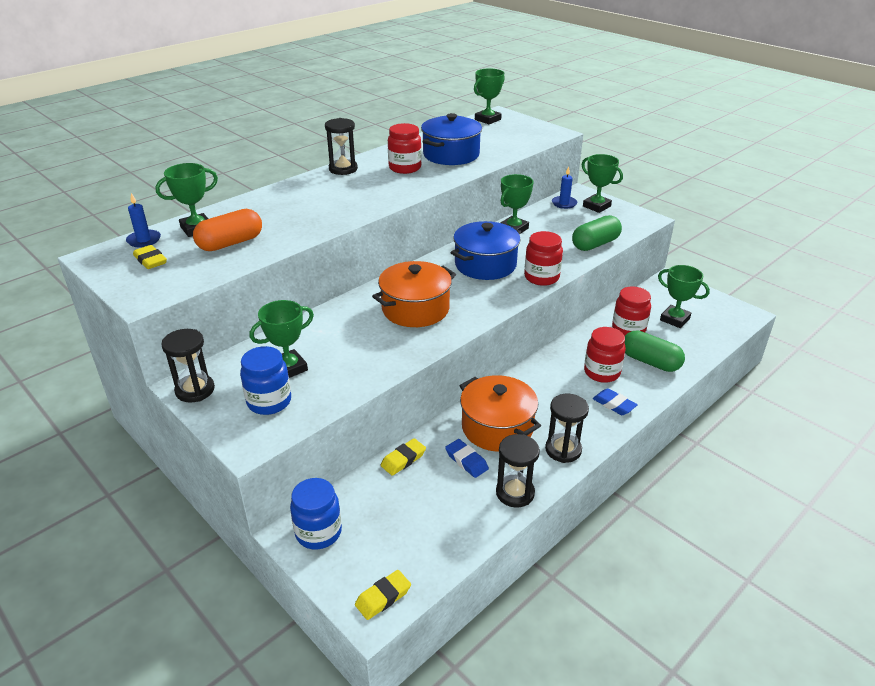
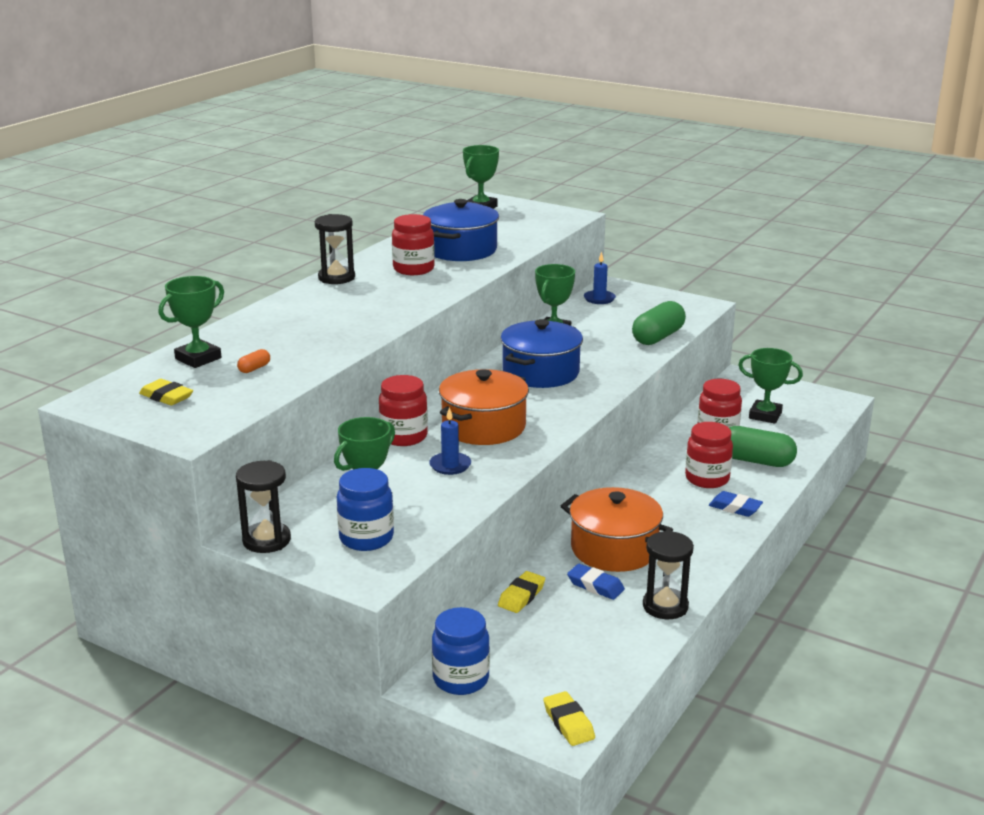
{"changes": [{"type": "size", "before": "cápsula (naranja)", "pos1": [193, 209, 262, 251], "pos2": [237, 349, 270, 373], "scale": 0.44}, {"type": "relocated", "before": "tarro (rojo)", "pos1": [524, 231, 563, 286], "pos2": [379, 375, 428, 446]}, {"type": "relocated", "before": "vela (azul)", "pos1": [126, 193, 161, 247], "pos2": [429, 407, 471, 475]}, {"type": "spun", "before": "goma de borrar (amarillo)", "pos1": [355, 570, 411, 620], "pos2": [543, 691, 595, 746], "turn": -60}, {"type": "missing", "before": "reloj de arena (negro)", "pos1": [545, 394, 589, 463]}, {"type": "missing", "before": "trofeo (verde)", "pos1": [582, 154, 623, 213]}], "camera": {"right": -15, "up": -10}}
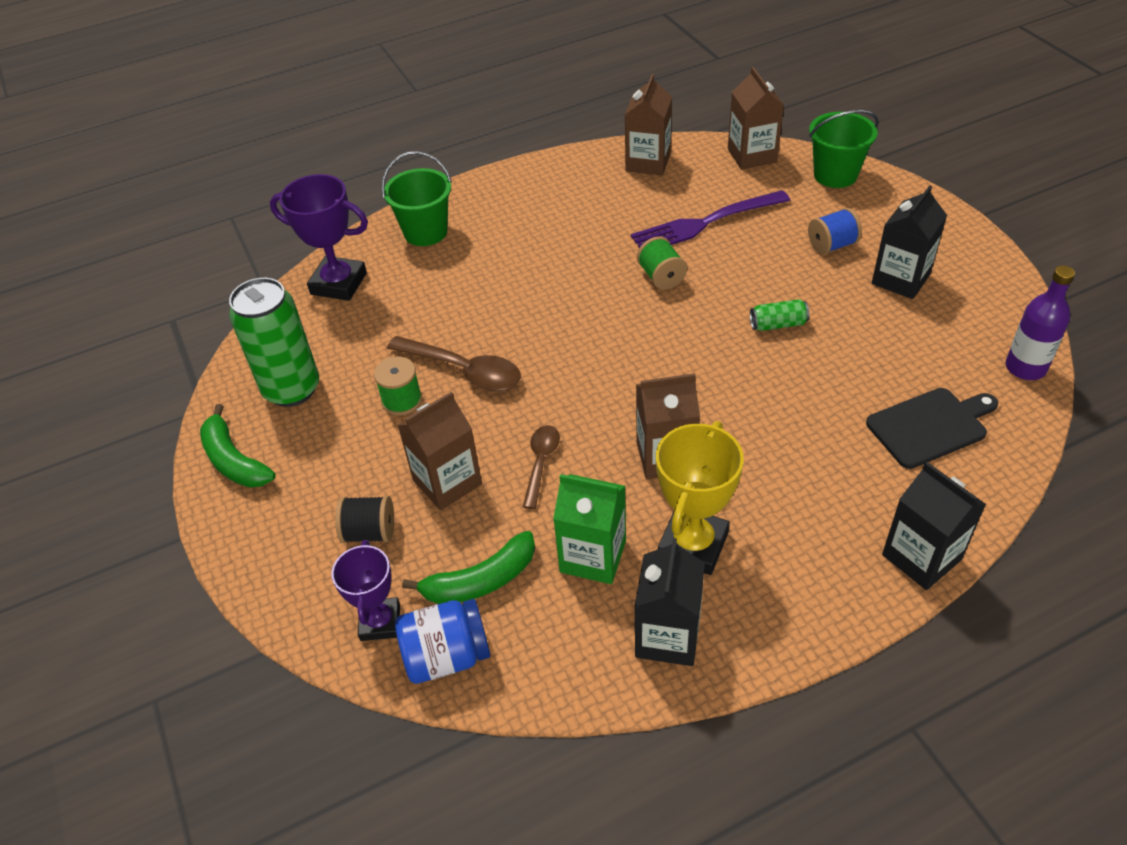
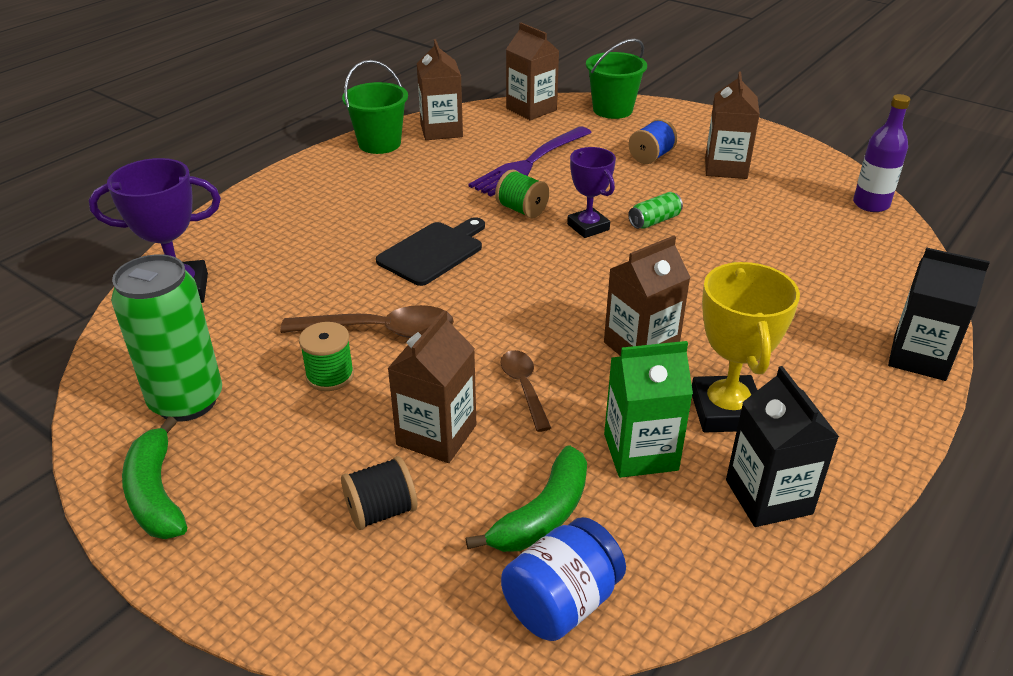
{"changes": [{"type": "spun", "before": "plátano (verde)", "pos1": [200, 404, 276, 488], "pos2": [122, 416, 187, 539], "turn": 45}, {"type": "relocated", "before": "balde (verde)", "pos1": [382, 151, 452, 246], "pos2": [342, 60, 408, 154]}, {"type": "relocated", "before": "tabla de cortar (negro)", "pos1": [866, 388, 998, 469], "pos2": [376, 217, 485, 286]}, {"type": "relocated", "before": "trofeo (morado)", "pos1": [331, 540, 400, 641], "pos2": [567, 147, 616, 238]}, {"type": "colour", "before": "cartón de leche (negro)", "after": "cartón de leche (marrón)", "pos1": [872, 185, 947, 299], "pos2": [705, 72, 760, 179]}], "camera": {"right": -30, "up": -10}}
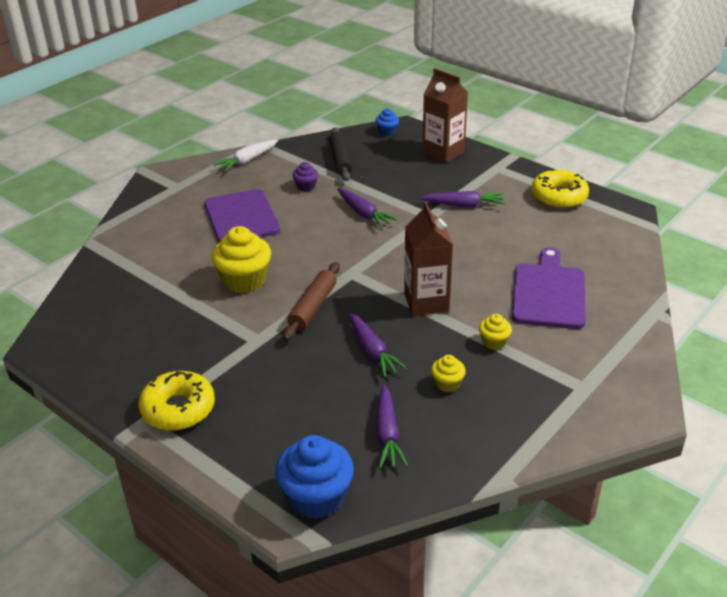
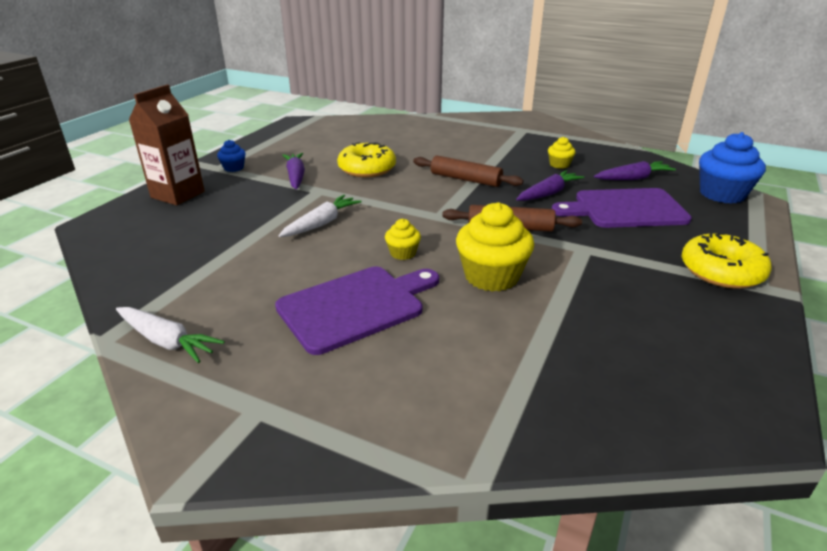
{"changes": [{"type": "relocated", "before": "magdalena (azul)", "pos1": [376, 109, 399, 136], "pos2": [217, 140, 246, 172]}, {"type": "colour", "before": "zanahoria (morado)", "after": "zanahoria (blanco)", "pos1": [337, 188, 397, 228], "pos2": [279, 195, 362, 237]}, {"type": "relocated", "before": "rosquilla (amarillo)", "pos1": [531, 169, 589, 208], "pos2": [337, 142, 396, 177]}, {"type": "relocated", "before": "magdalena (amarillo)", "pos1": [479, 314, 512, 350], "pos2": [385, 219, 421, 260]}, {"type": "exchanged", "before": "cartón de leche (marrón)", "after": "rodillo (marrón)", "pos1": [404, 201, 453, 316], "pos2": [413, 156, 523, 187]}, {"type": "relocated", "before": "tabla de cortar (morado)", "pos1": [512, 247, 586, 329], "pos2": [552, 188, 692, 228]}, {"type": "missing", "before": "magdalena (morado)", "pos1": [292, 162, 318, 192]}, {"type": "missing", "before": "rodillo (negro)", "pos1": [329, 127, 352, 181]}], "camera": {"right": -105, "up": -5}}
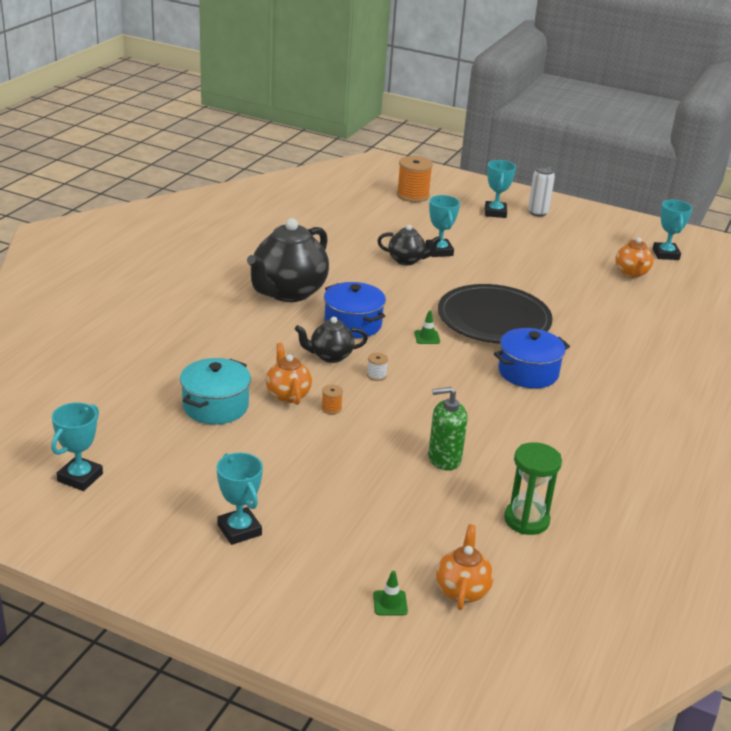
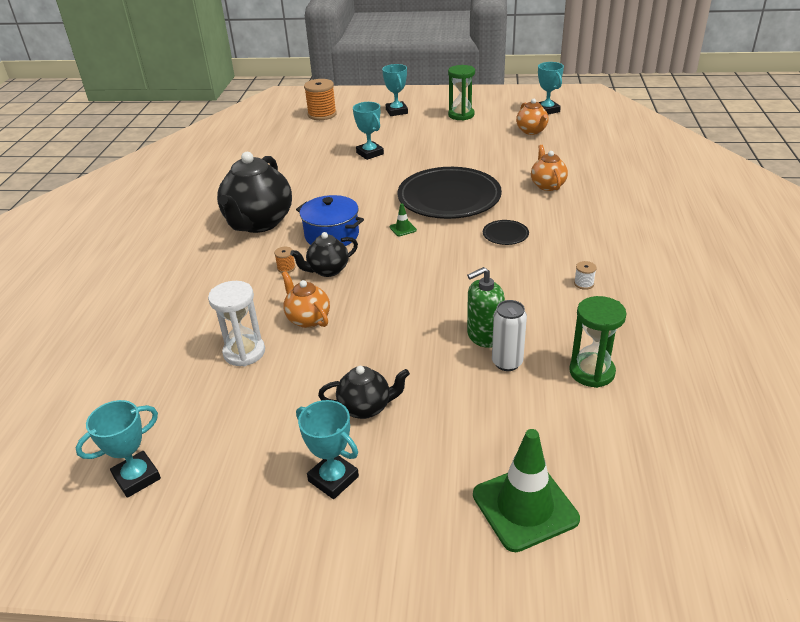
{"changes": [{"type": "spun", "before": "trofeo (turquesa)", "pos1": [51, 403, 103, 491], "pos2": [76, 400, 161, 498], "turn": 45}, {"type": "exchanged", "before": "olla (turquesa)", "after": "reloj de arena (blanco)", "pos1": [180, 358, 251, 424], "pos2": [208, 281, 265, 366]}, {"type": "relocated", "before": "carrete (naranja)", "pos1": [321, 385, 343, 414], "pos2": [274, 247, 296, 273]}, {"type": "relocated", "before": "tetera (negro)", "pos1": [377, 225, 441, 265], "pos2": [318, 366, 410, 419]}, {"type": "appeared", "after": "reloj de arena (verde)", "pos2": [448, 65, 475, 121]}, {"type": "size", "before": "cono de tráfico (verde)", "pos1": [373, 571, 408, 616], "pos2": [473, 429, 580, 552], "scale": 2.39}, {"type": "exchanged", "before": "olla (azul)", "after": "plato (negro)", "pos1": [494, 328, 570, 389], "pos2": [483, 220, 529, 245]}, {"type": "relocated", "before": "lata (blanco)", "pos1": [528, 166, 555, 217], "pos2": [492, 300, 527, 371]}, {"type": "relocated", "before": "tetera (naranja)", "pos1": [436, 524, 494, 610], "pos2": [531, 145, 568, 191]}, {"type": "relocated", "before": "carrete (blanco)", "pos1": [367, 353, 388, 381], "pos2": [574, 261, 597, 290]}], "camera": {"right": -15, "up": 5}}
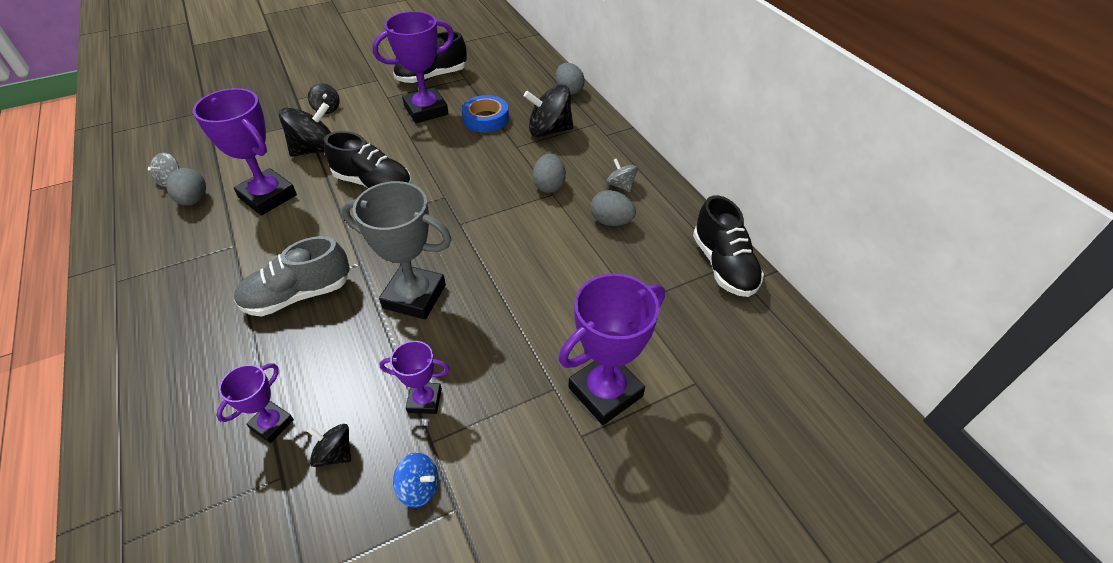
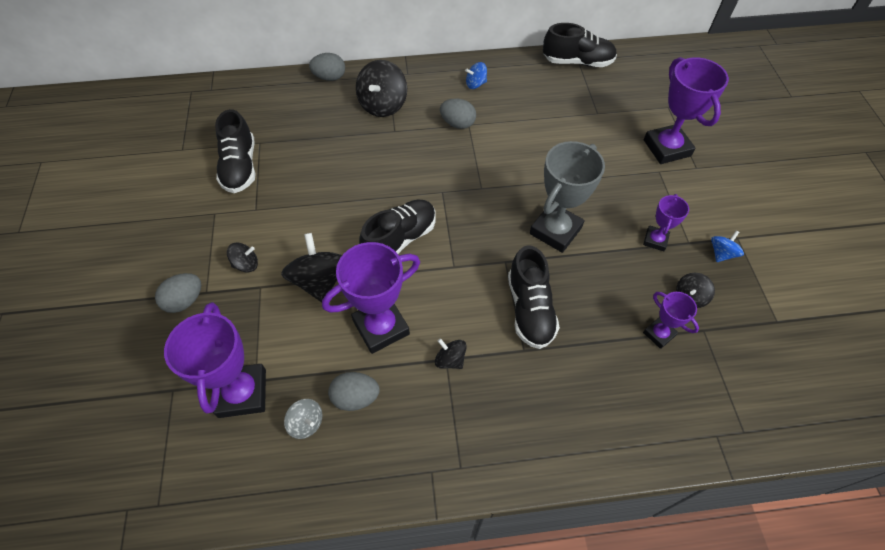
{"changes": [{"type": "relocated", "before": "huevo (gris)", "pos1": [591, 190, 636, 226], "pos2": [155, 273, 201, 313]}, {"type": "relocated", "before": "trofeo (morado)", "pos1": [372, 11, 454, 123], "pos2": [164, 302, 266, 418]}, {"type": "appeared", "after": "peonza (negro)", "pos2": [435, 338, 467, 369]}, {"type": "colour", "before": "peonza (gris)", "after": "peonza (azul)", "pos1": [607, 158, 638, 192], "pos2": [465, 62, 487, 89]}, {"type": "colour", "before": "zapato (gris)", "after": "zapato (negro)", "pos1": [234, 236, 349, 317], "pos2": [508, 245, 560, 349]}, {"type": "missing", "before": "cinta adhesiva (azul)", "pos1": [462, 95, 509, 132]}], "camera": {"right": -70, "up": 10}}
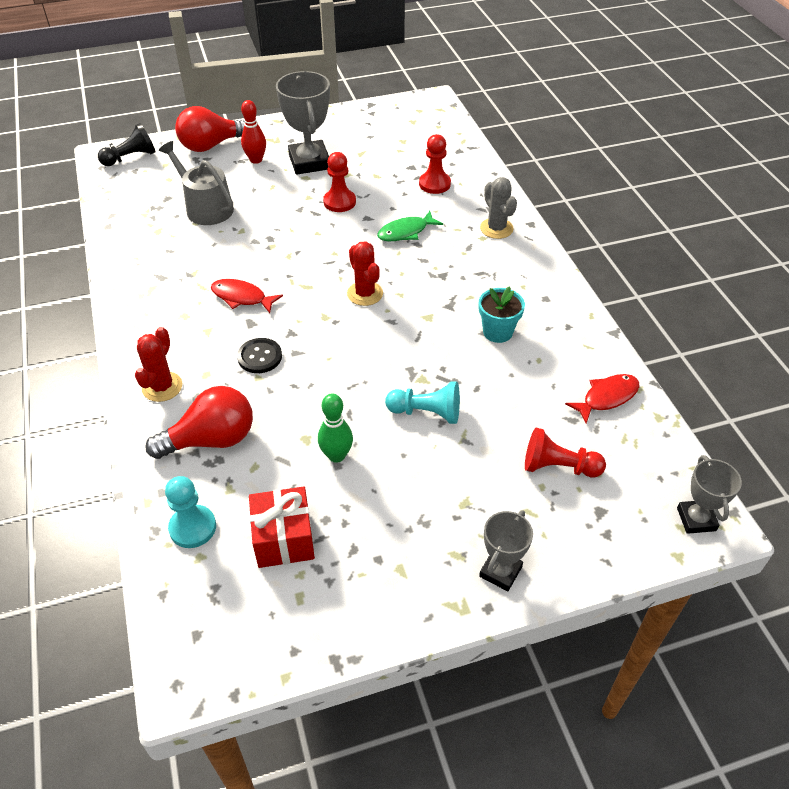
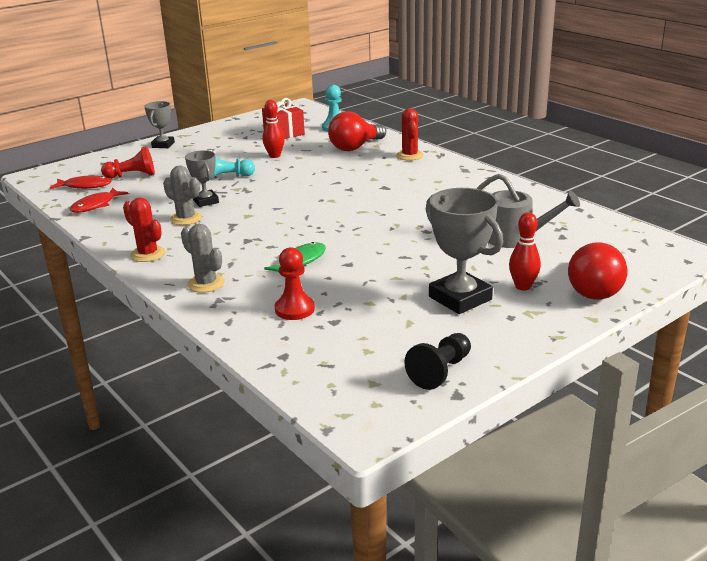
{"changes": [{"type": "relocated", "before": "pez (rojo)", "pos1": [211, 279, 283, 313], "pos2": [50, 175, 111, 189]}, {"type": "relocated", "before": "cactus (rojo)", "pos1": [347, 241, 383, 306], "pos2": [123, 197, 165, 262]}, {"type": "exchanged", "before": "maceta (turquesa)", "after": "cactus (gris)", "pos1": [479, 286, 525, 343], "pos2": [163, 165, 202, 225]}, {"type": "relocated", "before": "trofeo (gris)", "pos1": [677, 455, 742, 534], "pos2": [185, 150, 219, 207]}, {"type": "colour", "before": "bolo (verde)", "after": "bolo (rojo)", "pos1": [318, 393, 353, 463], "pos2": [263, 100, 285, 158]}, {"type": "relocated", "before": "peón (negro)", "pos1": [98, 123, 155, 166], "pos2": [404, 333, 471, 390]}, {"type": "spun", "before": "bombilla (rojo)", "pos1": [175, 106, 245, 152], "pos2": [568, 242, 627, 300], "turn": 150}, {"type": "missing", "before": "botón (negro)", "pos1": [237, 338, 282, 373]}, {"type": "missing", "before": "peón (rojo)", "pos1": [323, 152, 356, 212]}], "camera": {"right": 160, "up": -20}}
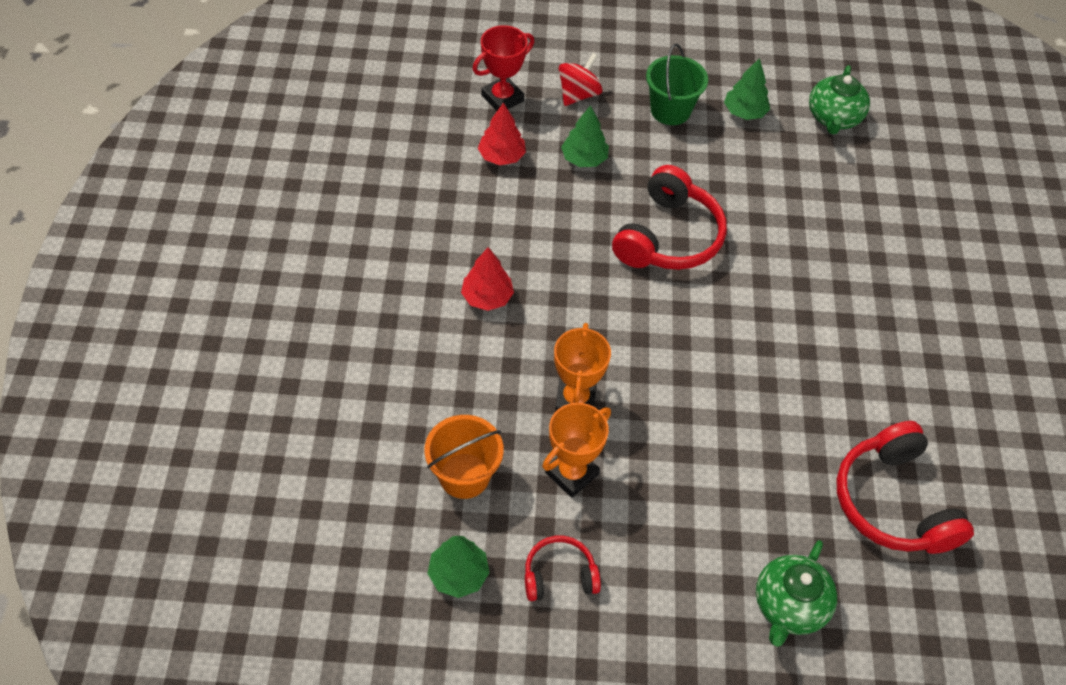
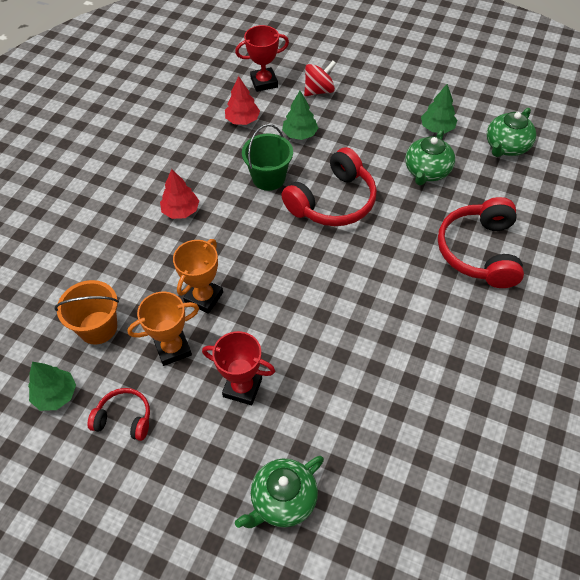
{"changes": [{"type": "appeared", "after": "trofeo (rojo)", "pos2": [202, 331, 275, 405]}, {"type": "relocated", "before": "balde (verde)", "pos1": [646, 44, 708, 125], "pos2": [242, 124, 293, 191]}, {"type": "appeared", "after": "tetera (verde)", "pos2": [405, 129, 455, 185]}, {"type": "relocated", "before": "auriculares (rojo)", "pos1": [837, 421, 974, 554], "pos2": [438, 197, 524, 288]}], "camera": {"right": 25, "up": 0}}
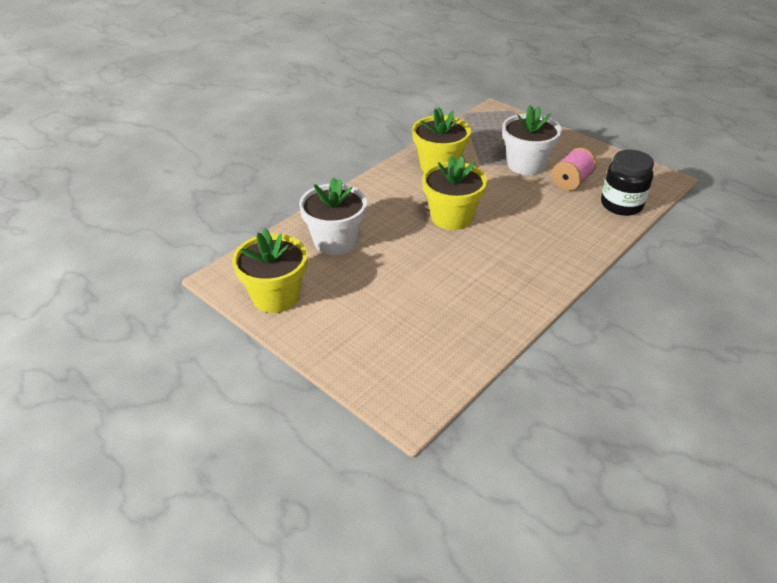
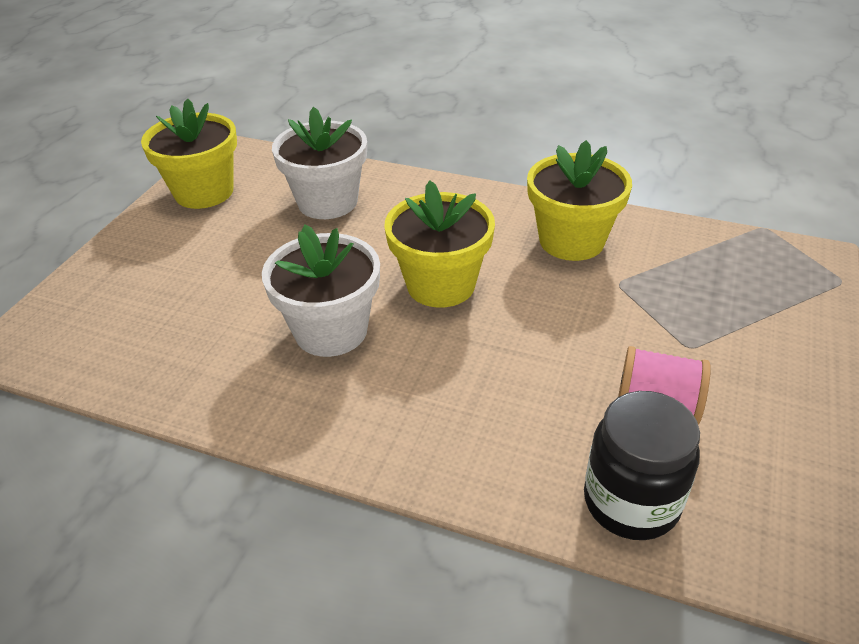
{"changes": [{"type": "relocated", "before": "maceta (blanco)", "pos1": [502, 105, 562, 175], "pos2": [262, 224, 380, 357]}], "camera": {"right": 70, "up": 0}}
